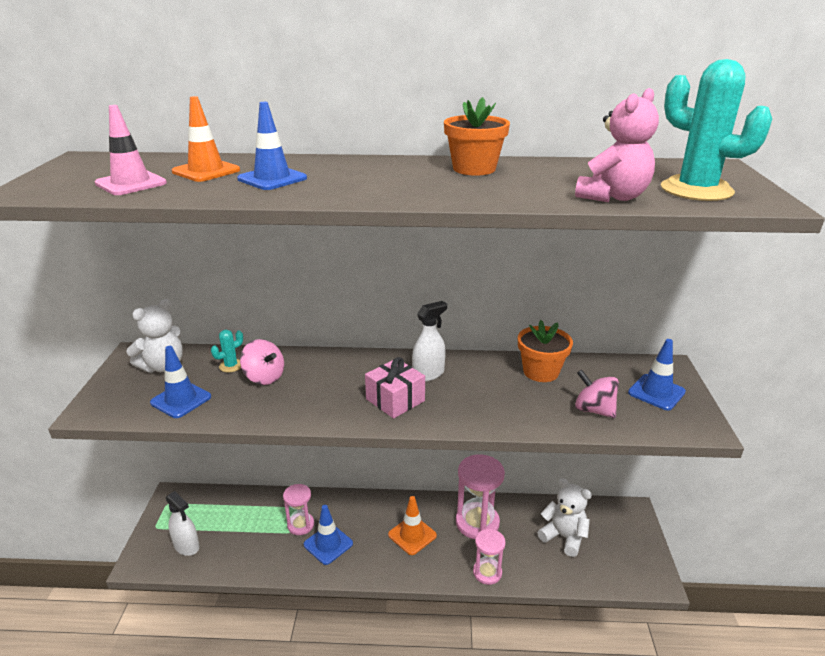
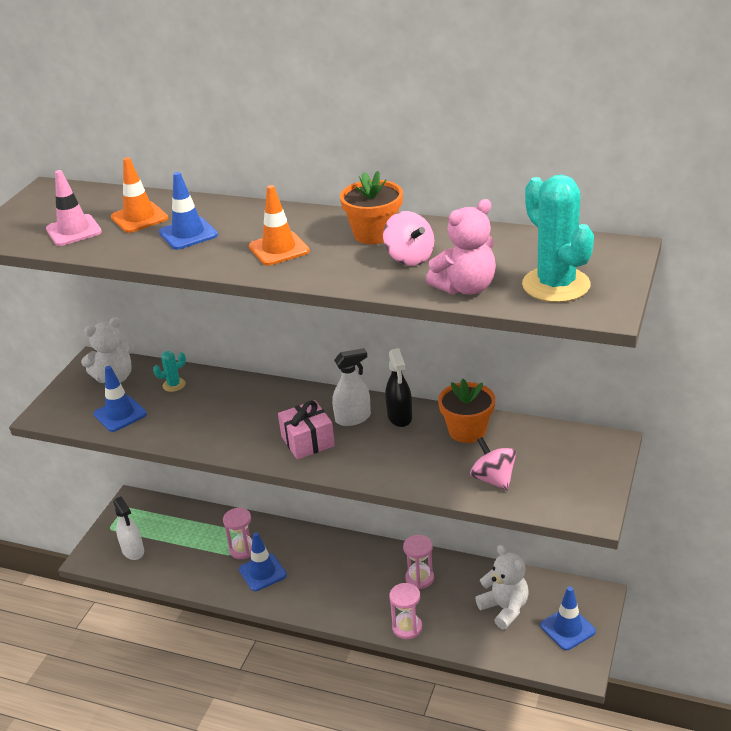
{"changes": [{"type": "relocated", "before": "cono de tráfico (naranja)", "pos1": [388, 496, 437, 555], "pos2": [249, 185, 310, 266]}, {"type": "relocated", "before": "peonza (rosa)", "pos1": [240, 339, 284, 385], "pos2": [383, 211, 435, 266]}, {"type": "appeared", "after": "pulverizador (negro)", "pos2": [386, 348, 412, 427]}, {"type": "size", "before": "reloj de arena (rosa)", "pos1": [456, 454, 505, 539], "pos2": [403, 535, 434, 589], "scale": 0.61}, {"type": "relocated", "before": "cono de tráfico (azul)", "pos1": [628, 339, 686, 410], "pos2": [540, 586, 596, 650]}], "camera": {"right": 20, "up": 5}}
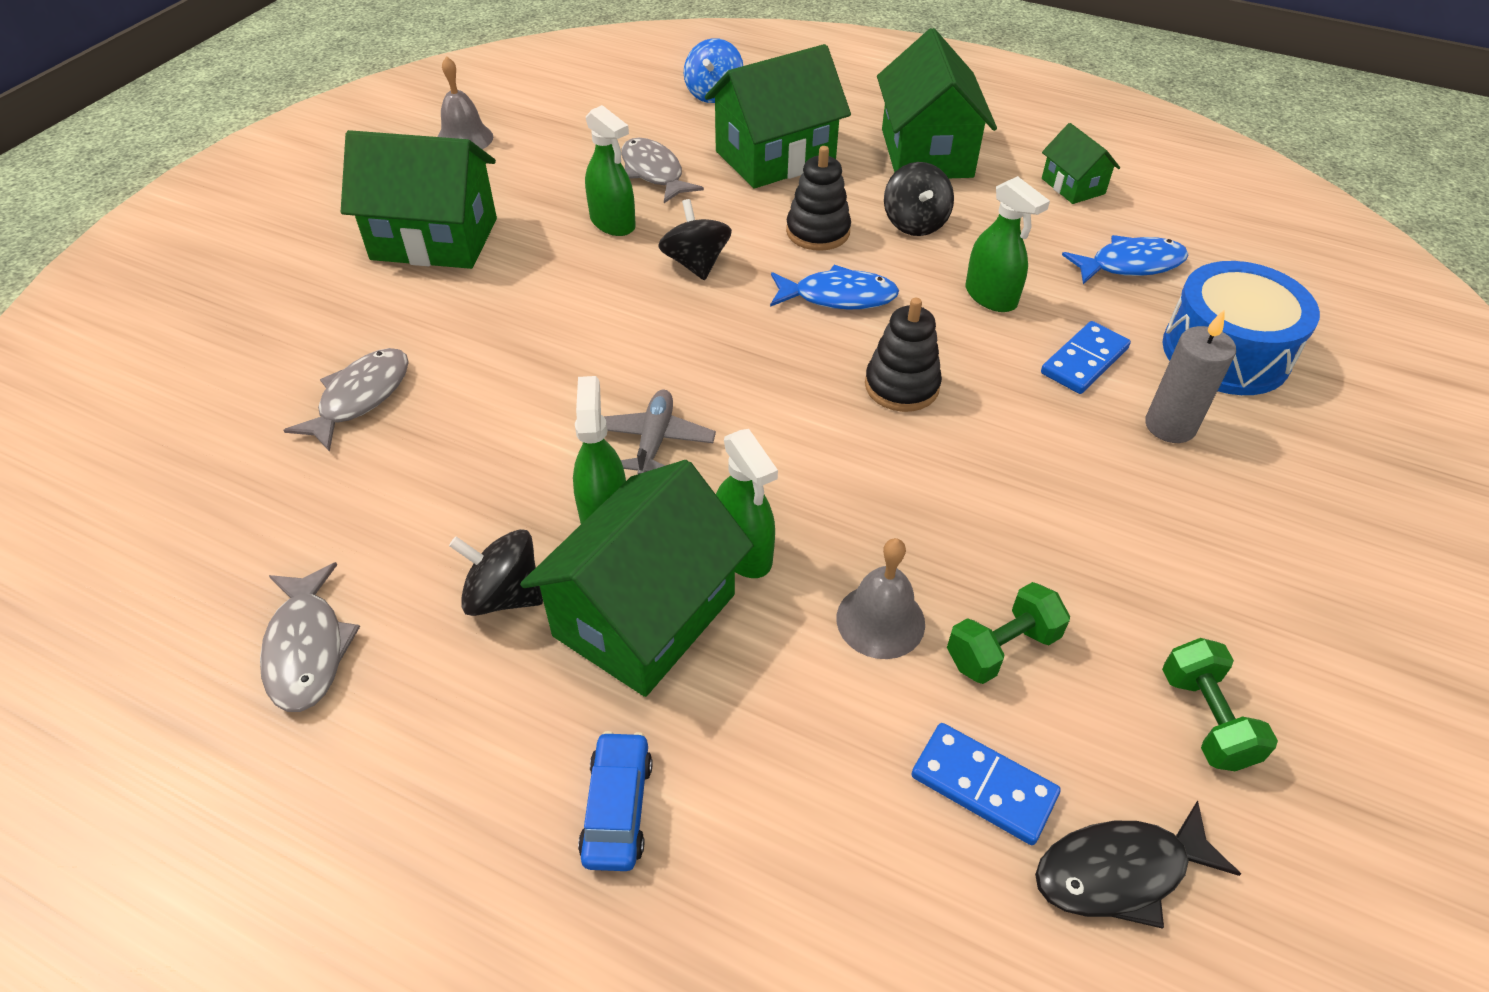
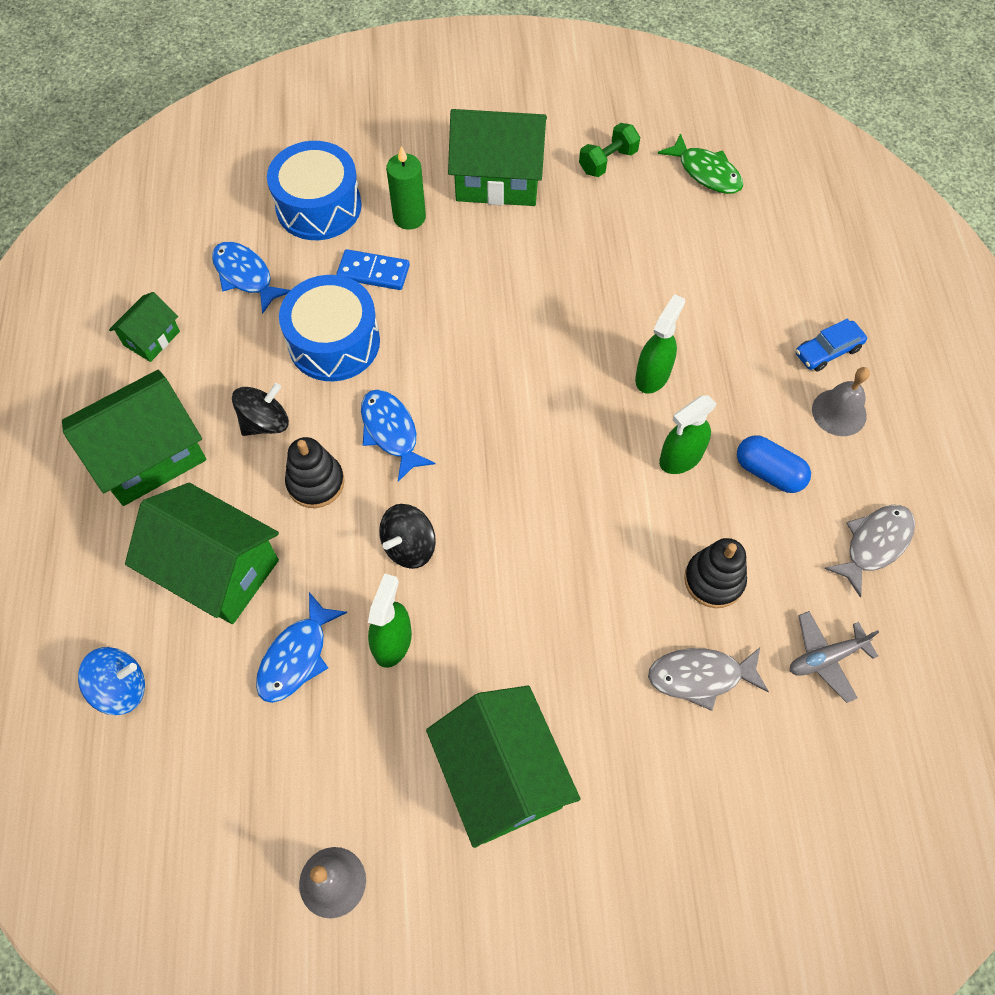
{"changes": [{"type": "colour", "before": "pez (gris)", "after": "pez (azul)", "pos1": [621, 138, 704, 203], "pos2": [256, 592, 347, 703]}, {"type": "exchanged", "before": "pulverizador (verde)", "after": "tambor (azul)", "pos1": [966, 176, 1050, 312], "pos2": [279, 275, 380, 381]}, {"type": "colour", "before": "vela (gris)", "after": "vela (verde)", "pos1": [1145, 310, 1236, 443], "pos2": [386, 146, 426, 230]}, {"type": "relocated", "before": "casa (verde)", "pos1": [520, 460, 754, 697], "pos2": [448, 109, 547, 206]}, {"type": "colour", "before": "pez (negro)", "after": "pez (verde)", "pos1": [1035, 801, 1241, 929], "pos2": [658, 133, 743, 194]}, {"type": "relocated", "before": "juguete apilable (negro)", "pos1": [865, 298, 942, 412], "pos2": [684, 538, 747, 608]}, {"type": "exchanged", "before": "peonza (negro)", "after": "cápsula (azul)", "pos1": [449, 529, 543, 616], "pos2": [737, 435, 811, 493]}, {"type": "relocated", "before": "avión (gris)", "pos1": [603, 390, 716, 474], "pos2": [790, 611, 879, 703]}, {"type": "relocated", "before": "campana (gris)", "pos1": [837, 538, 925, 659], "pos2": [812, 367, 870, 436]}, {"type": "missing", "before": "ficha de dominó (azul)", "pos1": [912, 723, 1061, 845]}, {"type": "missing", "before": "mancuerna (verde)", "pos1": [947, 582, 1070, 684]}], "camera": {"right": -120, "up": 15}}
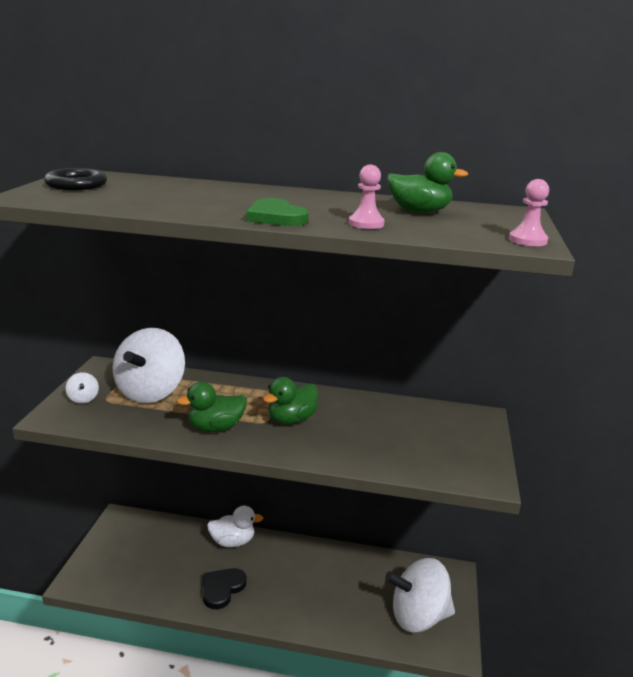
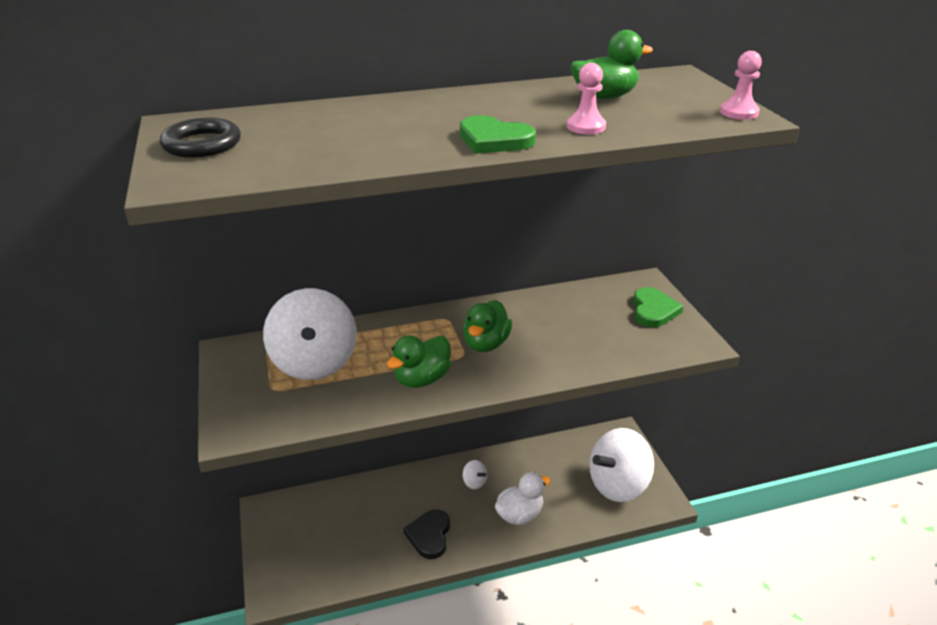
{"changes": [{"type": "relocated", "before": "peonza (blanco)", "pos1": [66, 372, 99, 404], "pos2": [463, 460, 487, 489]}, {"type": "relocated", "before": "pato (blanco)", "pos1": [207, 506, 263, 547], "pos2": [495, 473, 551, 525]}, {"type": "appeared", "after": "corazón (verde)", "pos2": [633, 287, 684, 327]}], "camera": {"right": -25, "up": 10}}
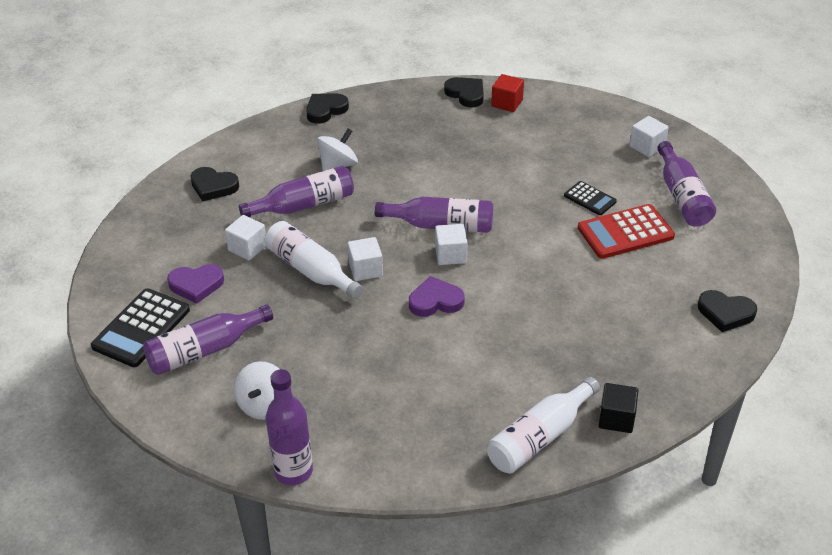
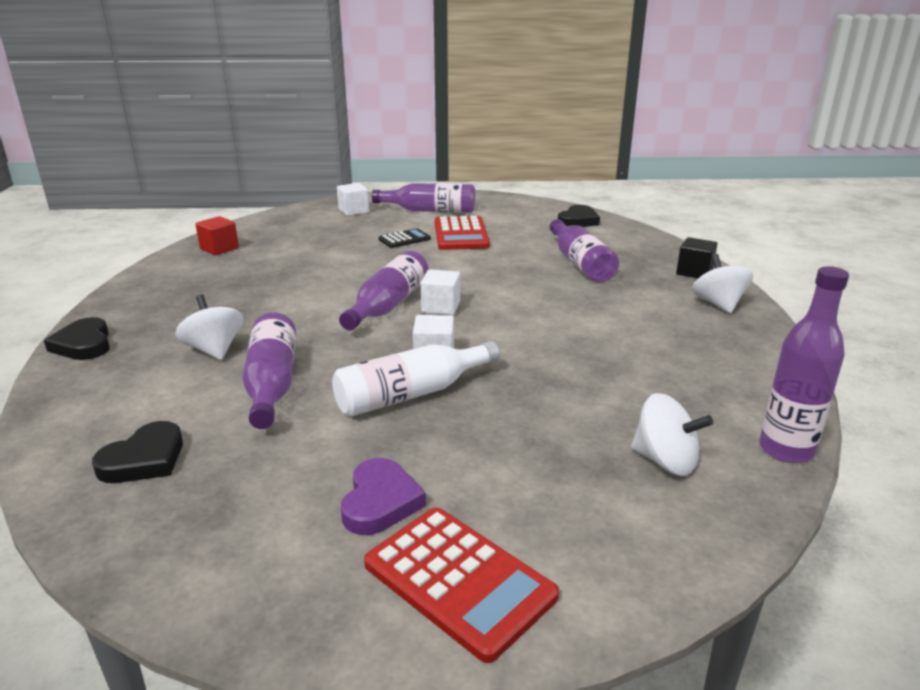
{"changes": [{"type": "colour", "before": "calculadora (negro)", "after": "calculadora (rojo)", "pos1": [91, 288, 190, 367], "pos2": [364, 507, 559, 663]}, {"type": "relocated", "before": "botella (morado)", "pos1": [143, 304, 273, 375], "pos2": [550, 219, 619, 283]}, {"type": "exchanged", "before": "botella (blanco)", "after": "peonza (blanco)", "pos1": [487, 377, 600, 474], "pos2": [692, 254, 753, 313]}, {"type": "missing", "before": "cubo (blanco)", "pos1": [225, 215, 266, 261]}, {"type": "missing", "before": "corazón (morado)", "pos1": [409, 276, 465, 317]}, {"type": "missing", "before": "corazón (negro)", "pos1": [444, 77, 484, 108]}], "camera": {"right": -75, "up": -15}}
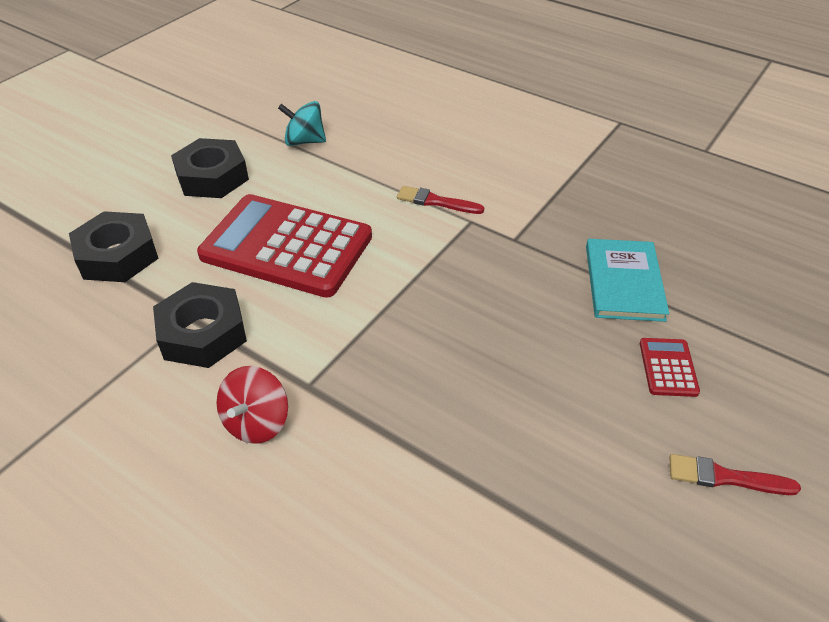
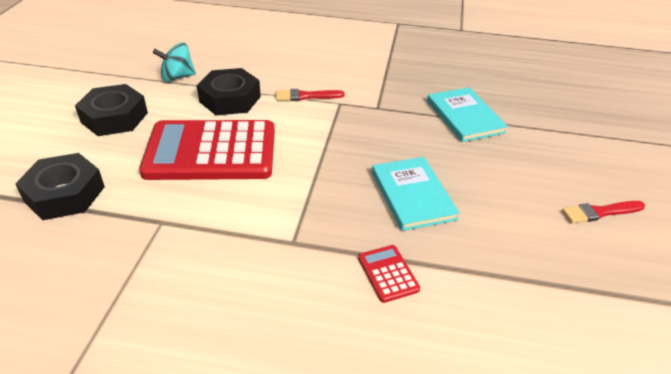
{"changes": [{"type": "relocated", "before": "tuerca (negro)", "pos1": [153, 282, 247, 368], "pos2": [197, 68, 261, 115]}, {"type": "relocated", "before": "calculadora (rojo)", "pos1": [640, 338, 700, 397], "pos2": [358, 245, 420, 303]}, {"type": "appeared", "after": "libro (turquesa)", "pos2": [372, 157, 460, 231]}, {"type": "missing", "before": "peonza (rojo)", "pos1": [217, 366, 288, 444]}], "camera": {"right": -25, "up": -5}}
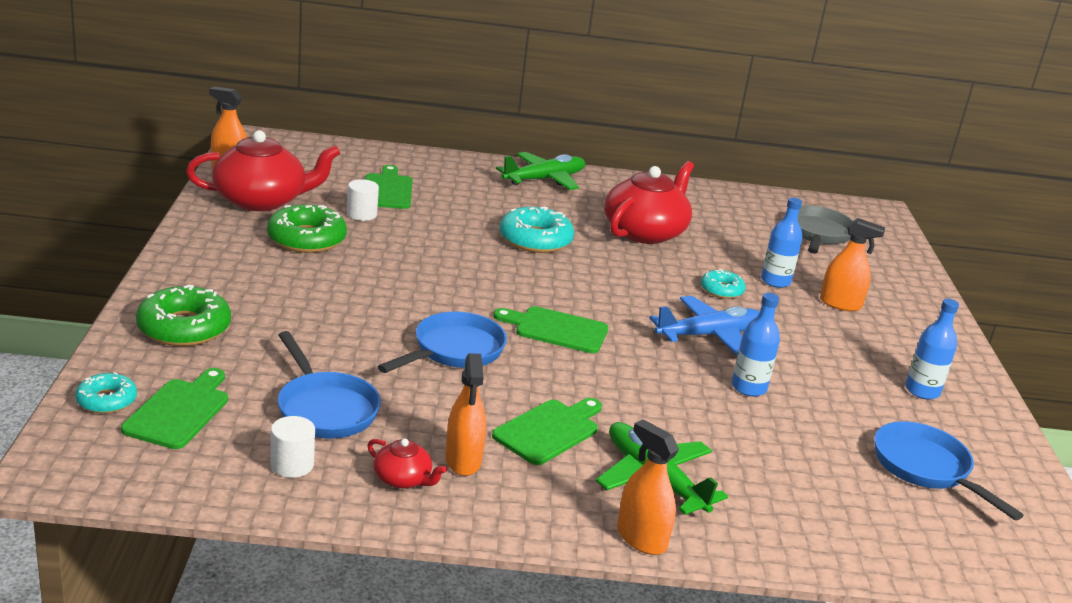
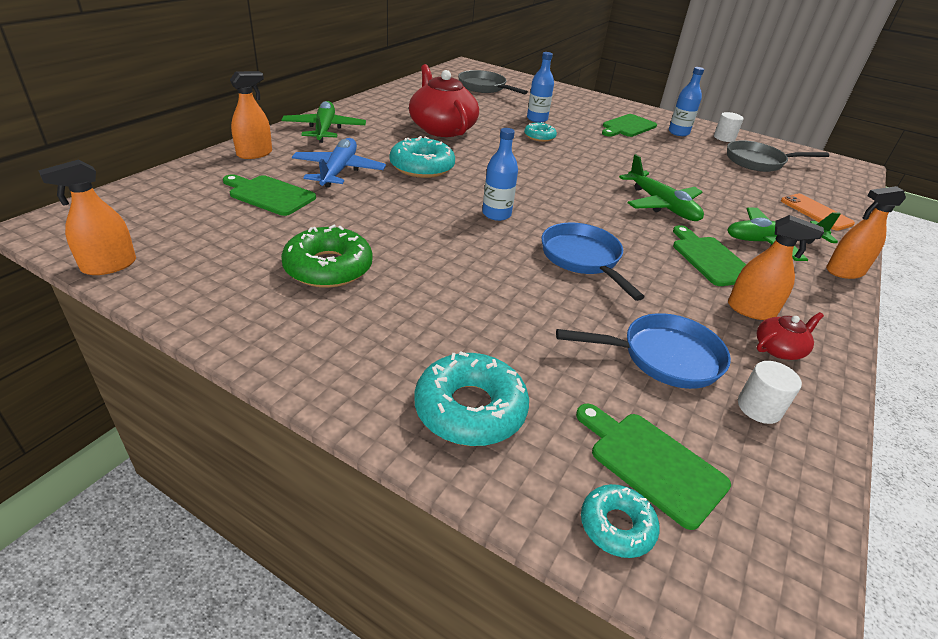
{"changes": [{"type": "relocated", "before": "pulverizador (naranja)", "pos1": [820, 218, 885, 311], "pos2": [230, 71, 272, 159]}, {"type": "relocated", "before": "avión (azul)", "pos1": [649, 296, 760, 355], "pos2": [292, 138, 386, 188]}, {"type": "colour", "before": "rosquilla (verde)", "after": "rosquilla (turquesa)", "pos1": [136, 284, 231, 346], "pos2": [414, 351, 529, 446]}, {"type": "relocated", "before": "botella (azul)", "pos1": [732, 293, 780, 397], "pos2": [482, 128, 518, 221]}, {"type": "relocated", "before": "tabla de cortar (verde)", "pos1": [493, 306, 608, 353], "pos2": [602, 114, 657, 137]}, {"type": "appeared", "after": "avión (verde)", "pos2": [619, 154, 704, 221]}, {"type": "relocated", "before": "cilindro (blanco)", "pos1": [347, 179, 379, 221], "pos2": [714, 112, 744, 142]}, {"type": "colour", "before": "sartén (azul)", "after": "sartén (gris)", "pos1": [874, 421, 1024, 520], "pos2": [727, 140, 829, 172]}, {"type": "appeared", "after": "móvil (naranja)", "pos2": [781, 193, 855, 231]}, {"type": "missing", "before": "tetera (rojo)", "pos1": [186, 130, 341, 211]}], "camera": {"right": -60, "up": 10}}
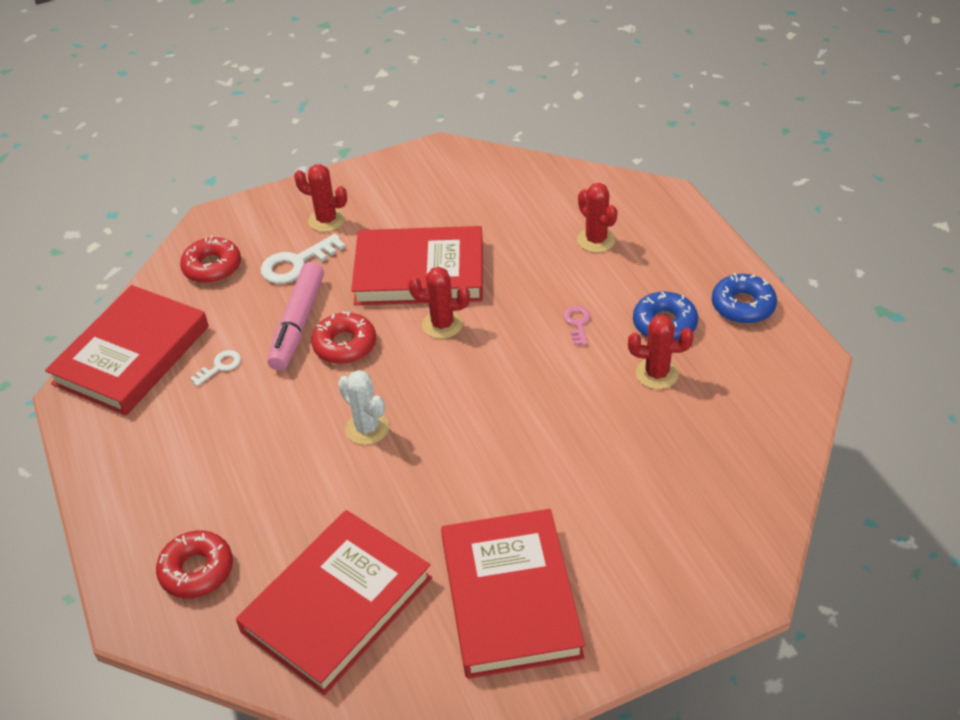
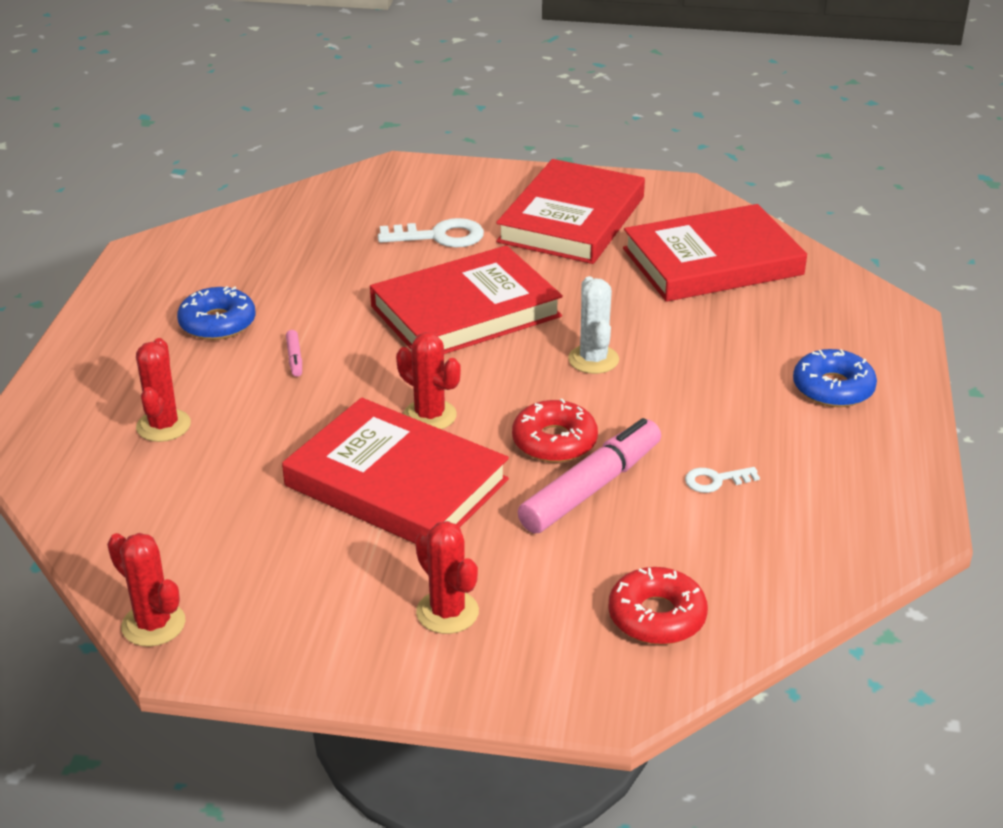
{"changes": [{"type": "relocated", "before": "cactus (rojo)", "pos1": [628, 315, 694, 389], "pos2": [107, 533, 185, 647]}, {"type": "exchanged", "before": "llave (rosa)", "after": "rotulador (rosa)", "pos1": [563, 306, 590, 346], "pos2": [286, 330, 302, 377]}, {"type": "relocated", "before": "libro (rojo)", "pos1": [45, 285, 209, 416], "pos2": [370, 245, 563, 354]}, {"type": "relocated", "before": "llave (blanco)", "pos1": [261, 234, 346, 284], "pos2": [378, 218, 484, 248]}, {"type": "relocated", "before": "rosquilla (azul)", "pos1": [712, 273, 777, 324], "pos2": [793, 349, 877, 407]}, {"type": "missing", "before": "rosquilla (rojo)", "pos1": [156, 530, 233, 598]}], "camera": {"right": -150, "up": -10}}
